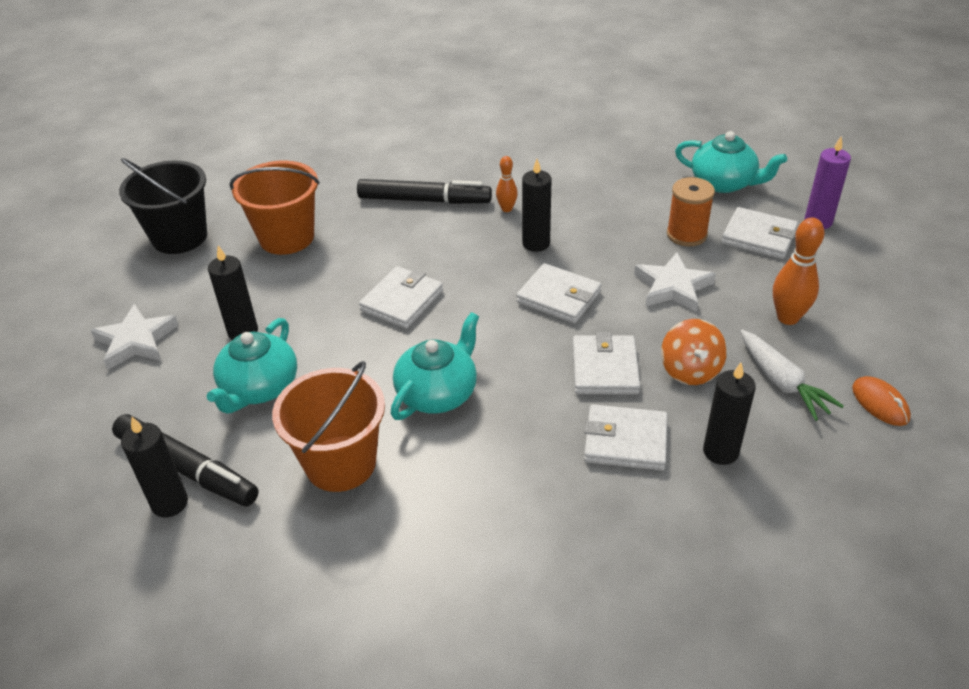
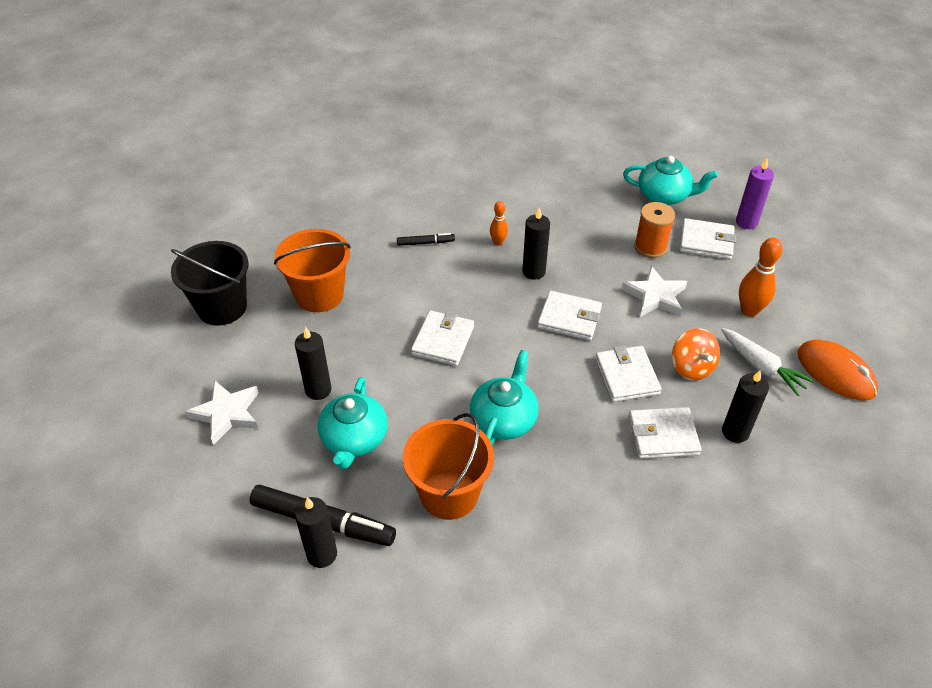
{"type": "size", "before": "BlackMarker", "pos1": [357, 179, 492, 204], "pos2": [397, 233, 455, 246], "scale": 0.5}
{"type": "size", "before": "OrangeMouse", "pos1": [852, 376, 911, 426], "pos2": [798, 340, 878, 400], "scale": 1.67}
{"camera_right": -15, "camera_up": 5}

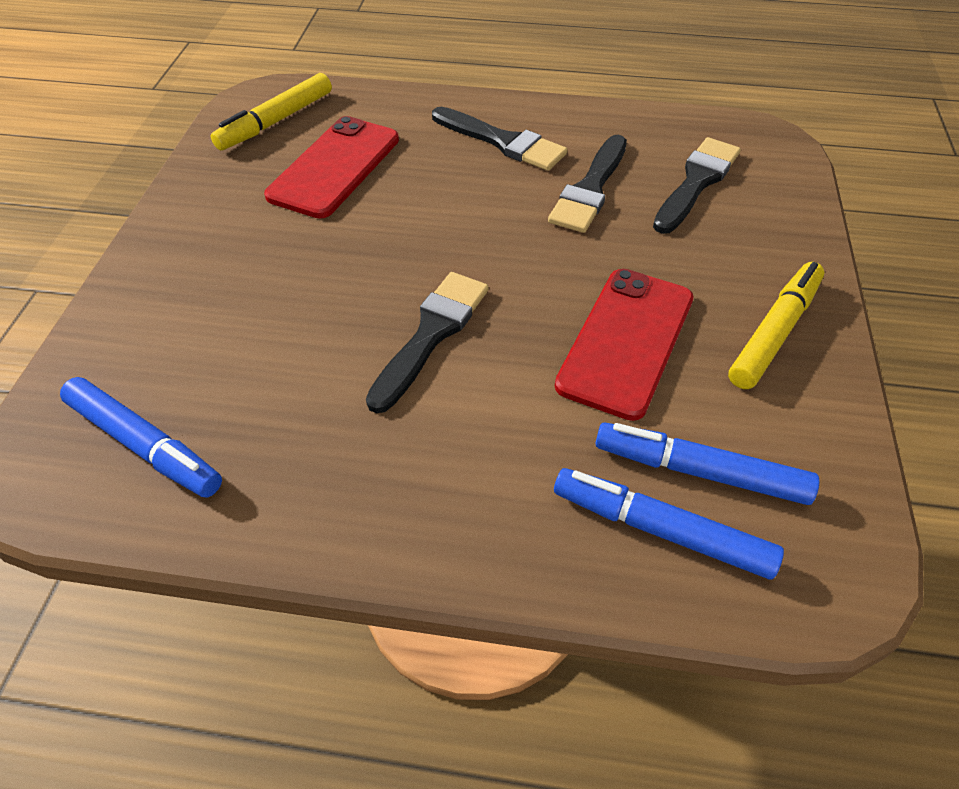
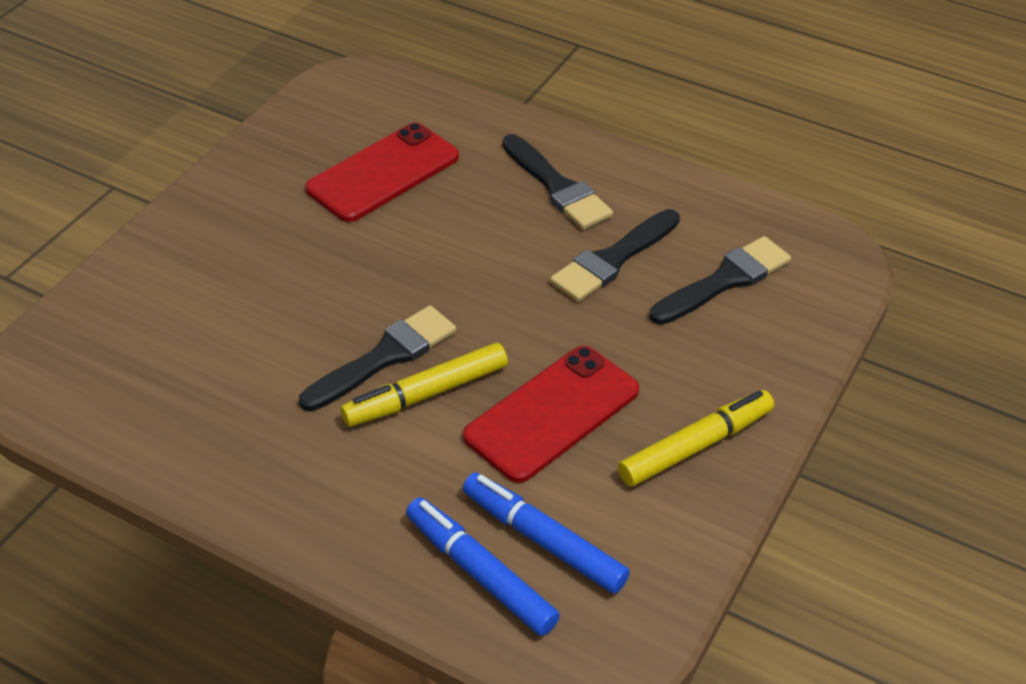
{"type": "missing", "before": "BlueMarker", "pos1": [60, 377, 222, 498]}
{"type": "relocated", "before": "YellowMarker", "pos1": [211, 73, 332, 151], "pos2": [341, 343, 508, 427]}
{"camera_right": 20, "camera_up": -5}

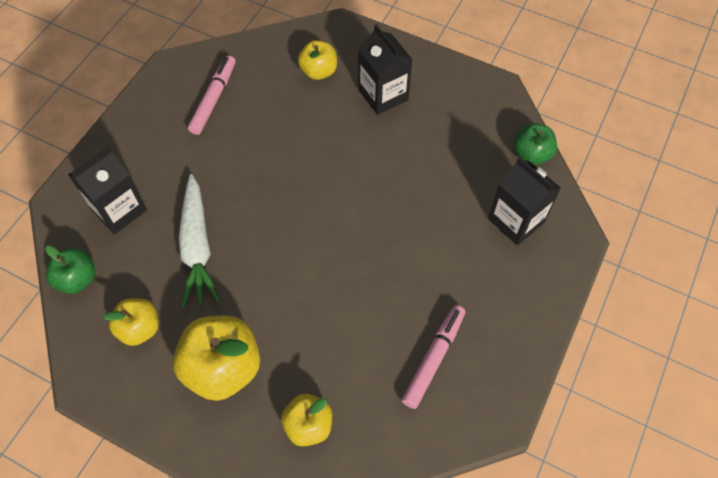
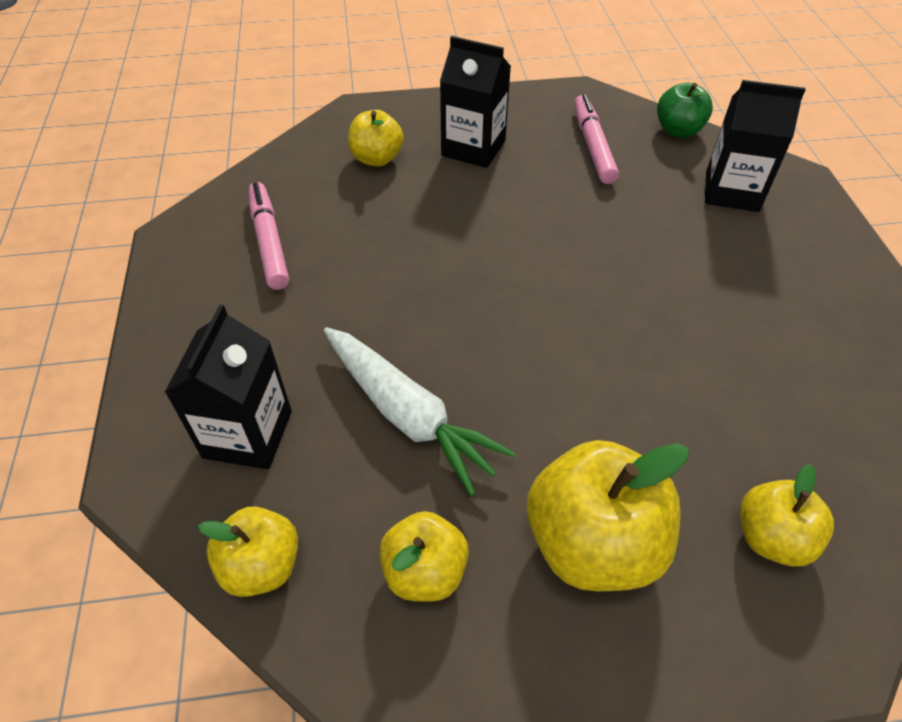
{"type": "relocated", "before": "PinkMarker", "pos1": [402, 305, 466, 409], "pos2": [574, 94, 619, 184]}
{"type": "colour", "before": "GreenApple", "after": "YellowApple", "pos1": [45, 246, 95, 294], "pos2": [198, 506, 298, 597]}
{"camera_right": -35, "camera_up": -10}

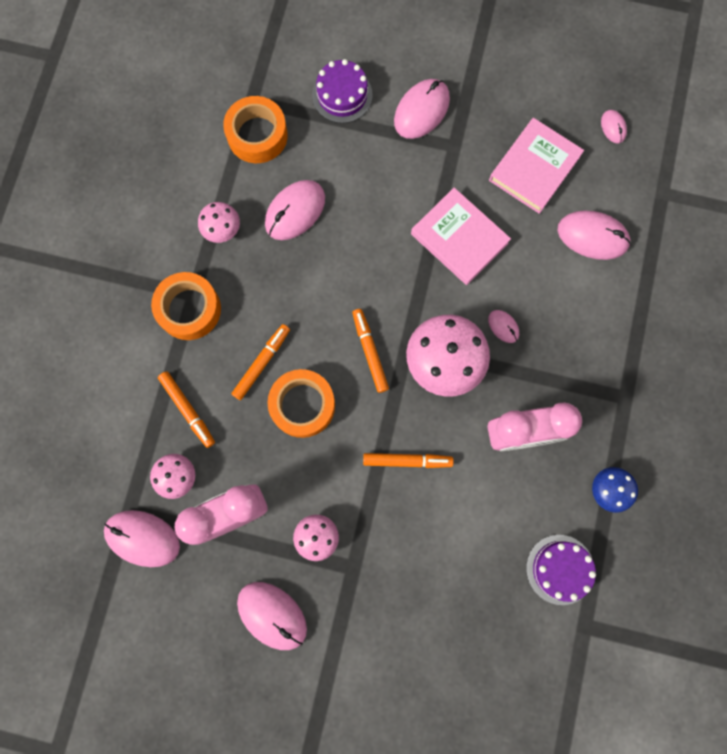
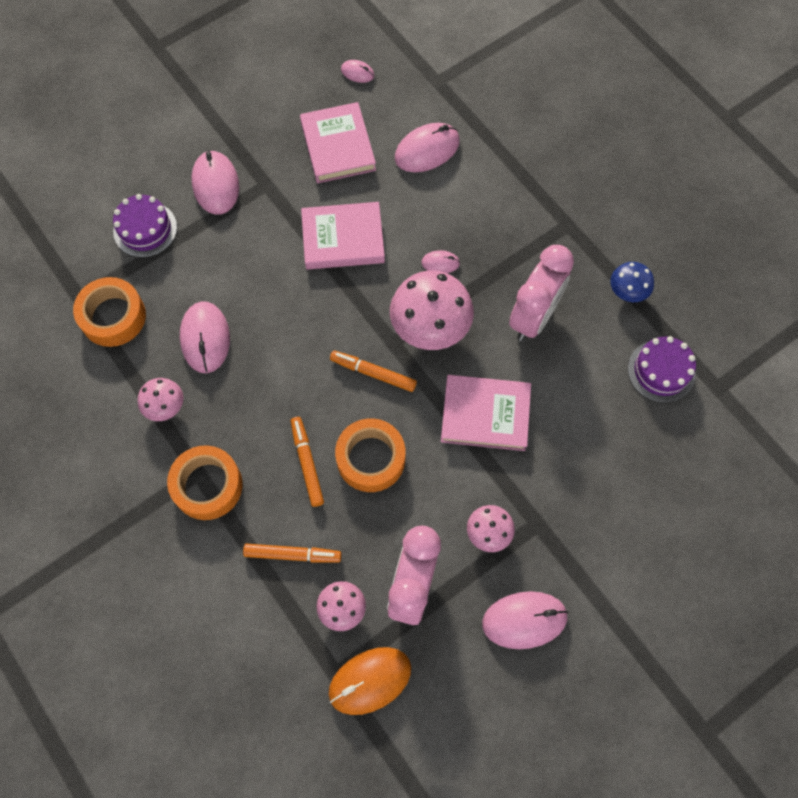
{"type": "exchanged", "before": "OrangeMarker", "after": "PinkBook", "pos1": [363, 453, 454, 468], "pos2": [441, 375, 531, 451]}
{"type": "colour", "before": "PinkMouse", "after": "OrangeMouse", "pos1": [104, 510, 180, 567], "pos2": [329, 647, 411, 715]}
{"camera_right": -50, "camera_up": -10}

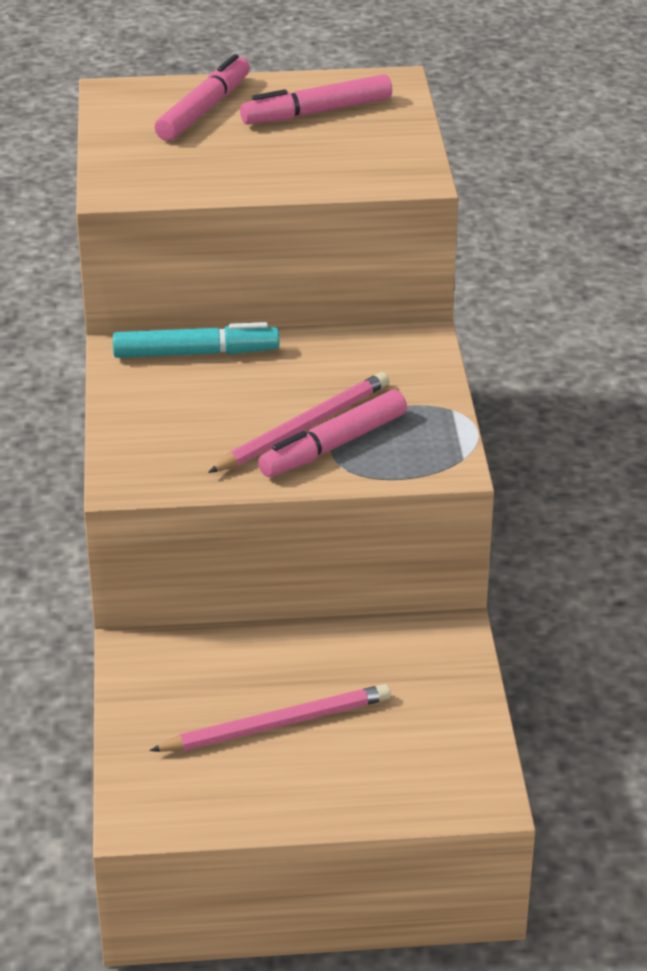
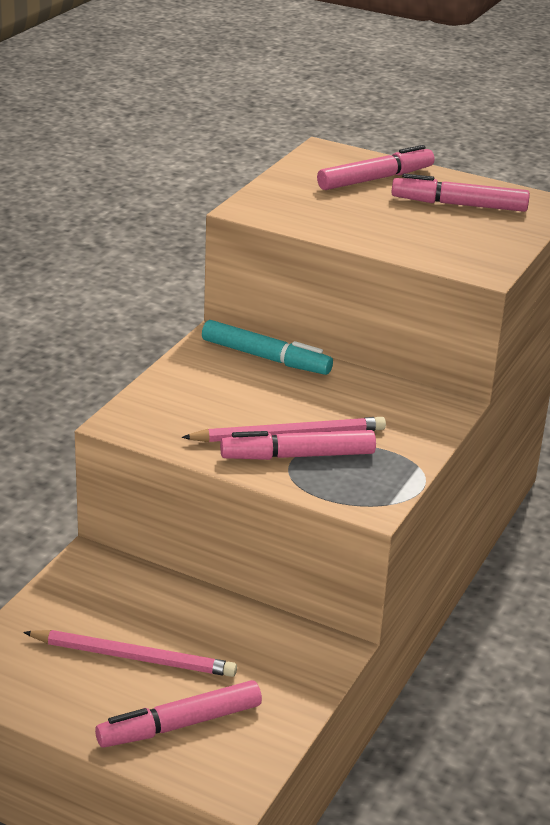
{"type": "appeared", "after": "PinkMarker", "pos2": [95, 680, 262, 747]}
{"camera_right": 30, "camera_up": -5}

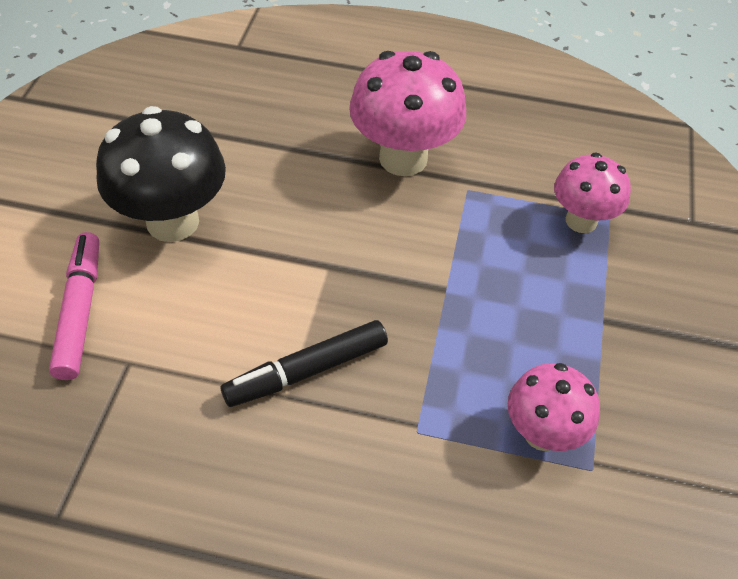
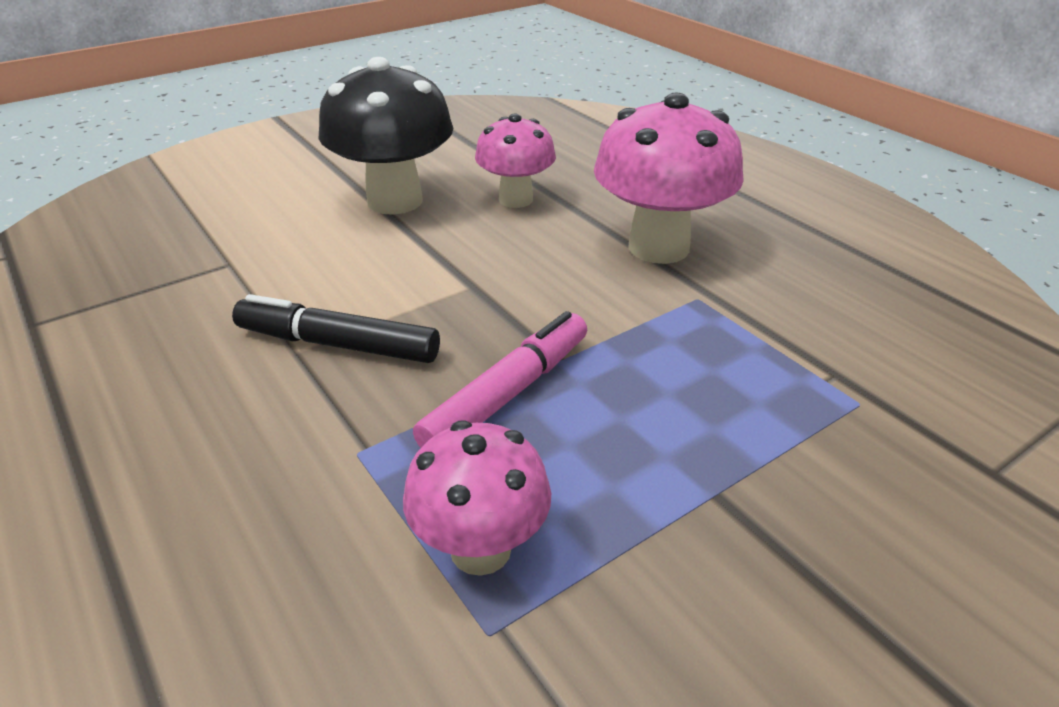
{"type": "relocated", "before": "PinkMarker", "pos1": [49, 232, 99, 380], "pos2": [413, 311, 587, 448]}
{"type": "relocated", "before": "PinkMushroom", "pos1": [554, 152, 631, 233], "pos2": [475, 114, 556, 208]}
{"camera_right": 45, "camera_up": -15}

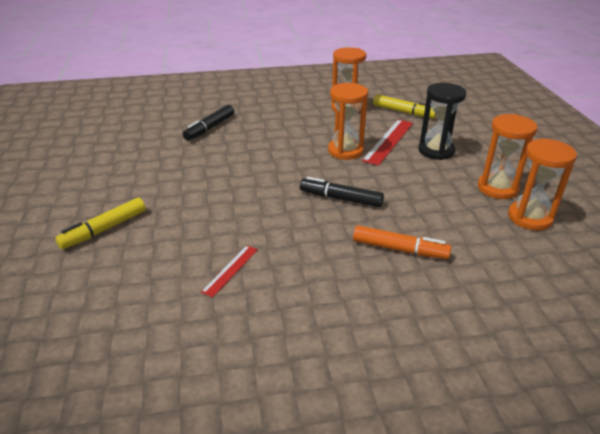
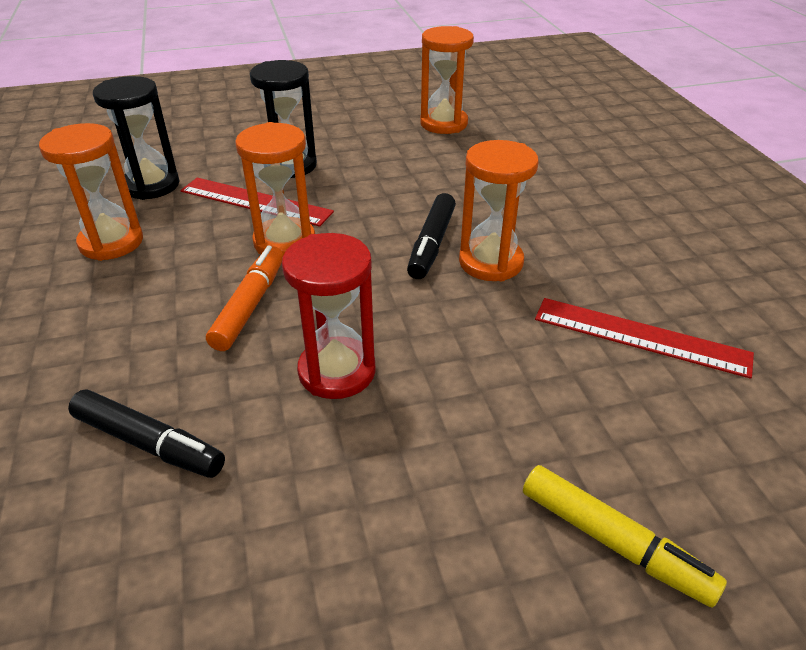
{"type": "appeared", "after": "RedHourglass", "pos2": [282, 233, 376, 399]}
{"type": "relocated", "before": "OrangeMarker", "pos1": [353, 225, 451, 259], "pos2": [206, 245, 283, 351]}
{"type": "relocated", "before": "OrangeHourglass", "pos1": [478, 114, 538, 199], "pos2": [459, 140, 539, 281]}
{"type": "exchanged", "before": "YellowMarker", "after": "BlackHourglass", "pos1": [373, 94, 437, 119], "pos2": [93, 76, 179, 200]}
{"type": "size", "before": "RedRuler", "pos1": [201, 245, 258, 298], "pos2": [535, 298, 754, 379], "scale": 1.73}
{"camera_right": -95, "camera_up": 5}

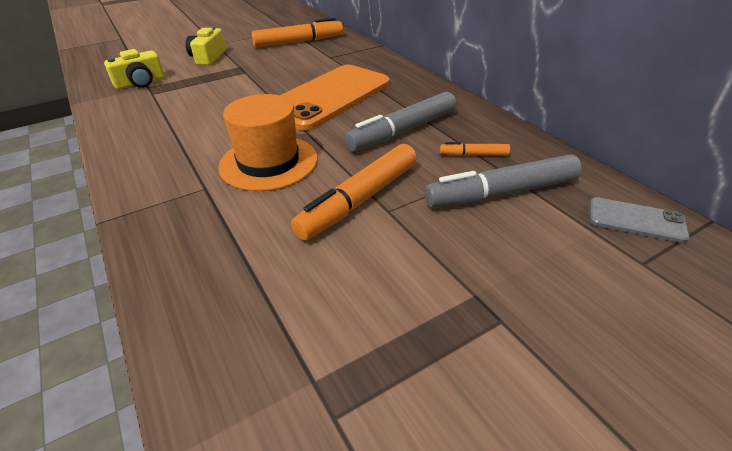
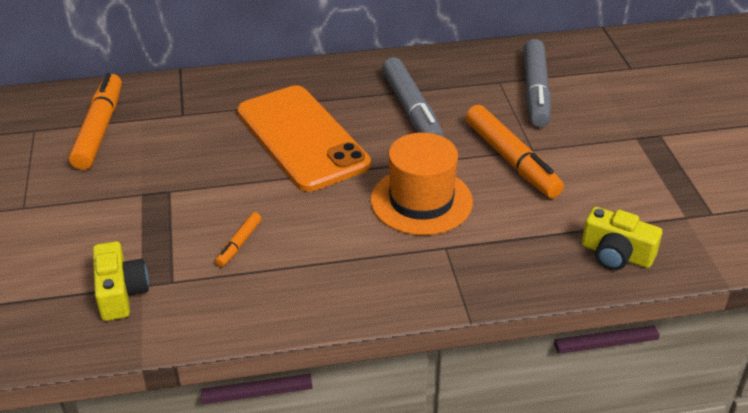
{"type": "missing", "before": "GreyPhone", "pos1": [590, 197, 690, 243]}
{"type": "relocated", "before": "YellowCamera", "pos1": [185, 26, 226, 65], "pos2": [582, 207, 662, 270]}
{"type": "relocated", "before": "OrangeMarker", "pos1": [440, 142, 510, 156], "pos2": [215, 212, 262, 267]}
{"camera_right": -70, "camera_up": 0}

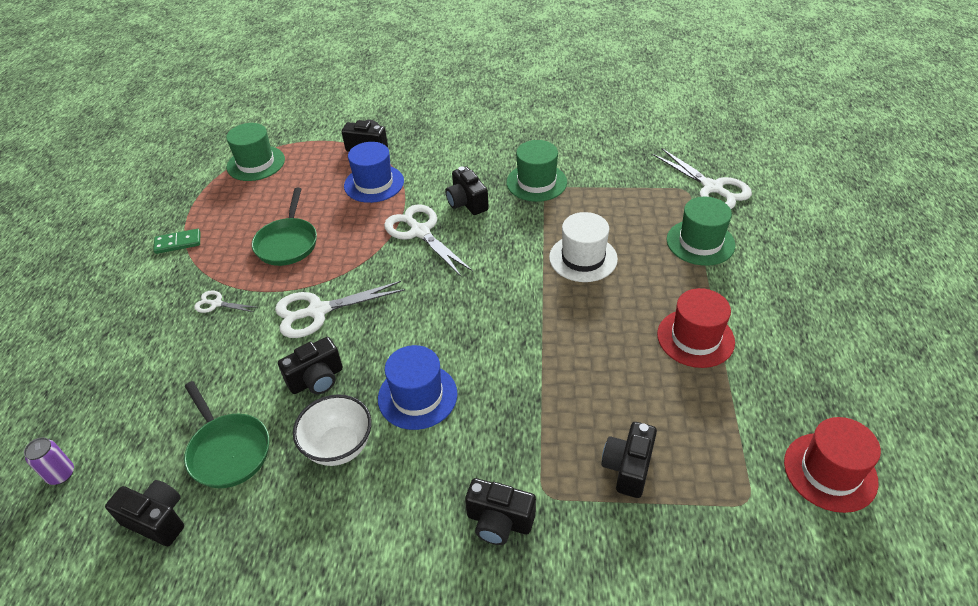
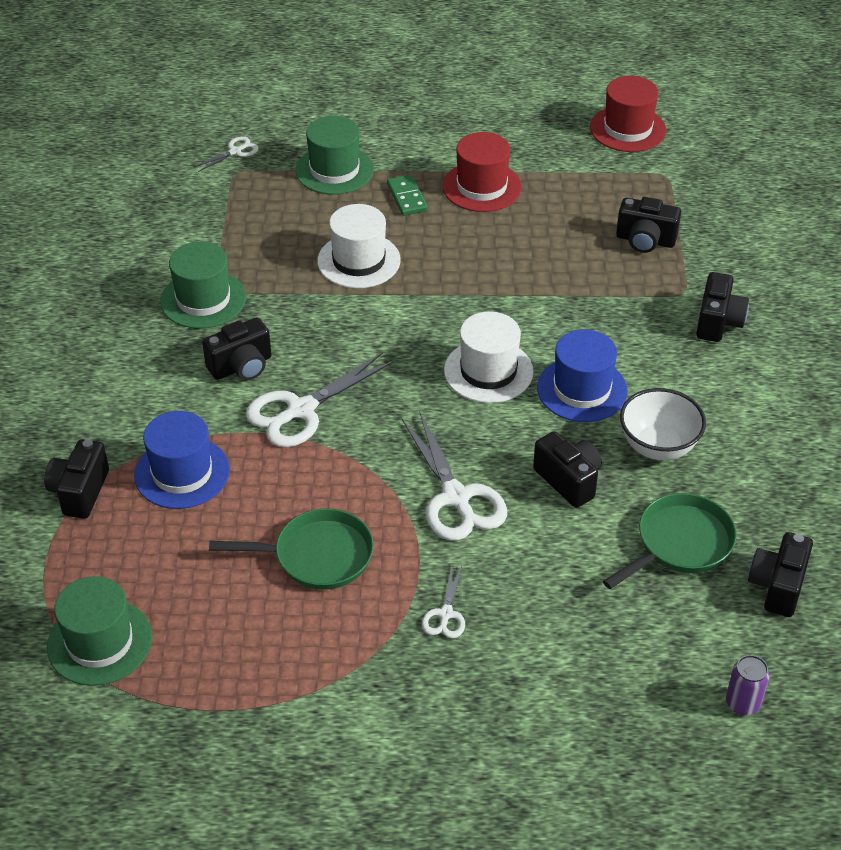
{"type": "appeared", "after": "WhiteHat", "pos2": [444, 311, 533, 403]}
{"type": "relocated", "before": "GreenDomino", "pos1": [153, 229, 200, 254], "pos2": [387, 174, 428, 216]}
{"type": "size", "before": "WhiteScissors", "pos1": [653, 148, 752, 209], "pos2": [194, 136, 259, 172], "scale": 0.5}
{"camera_right": -95, "camera_up": 0}

